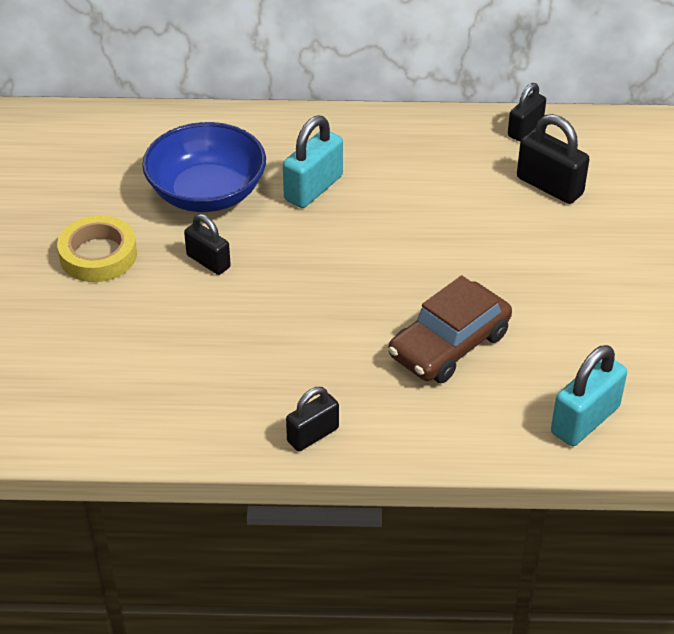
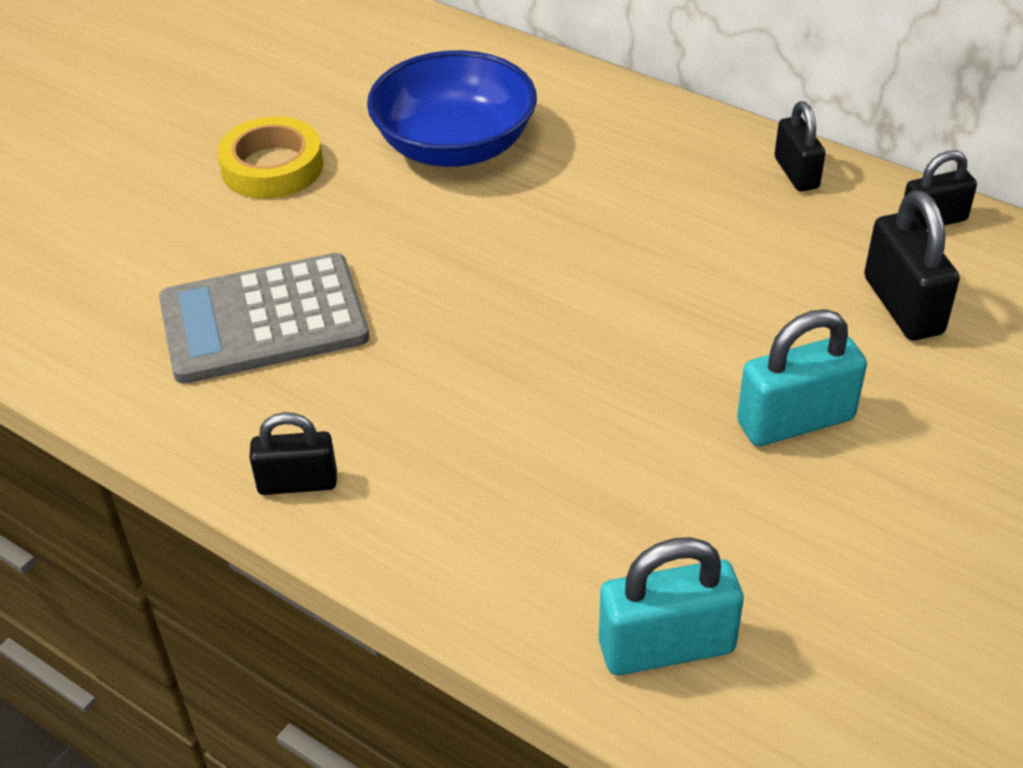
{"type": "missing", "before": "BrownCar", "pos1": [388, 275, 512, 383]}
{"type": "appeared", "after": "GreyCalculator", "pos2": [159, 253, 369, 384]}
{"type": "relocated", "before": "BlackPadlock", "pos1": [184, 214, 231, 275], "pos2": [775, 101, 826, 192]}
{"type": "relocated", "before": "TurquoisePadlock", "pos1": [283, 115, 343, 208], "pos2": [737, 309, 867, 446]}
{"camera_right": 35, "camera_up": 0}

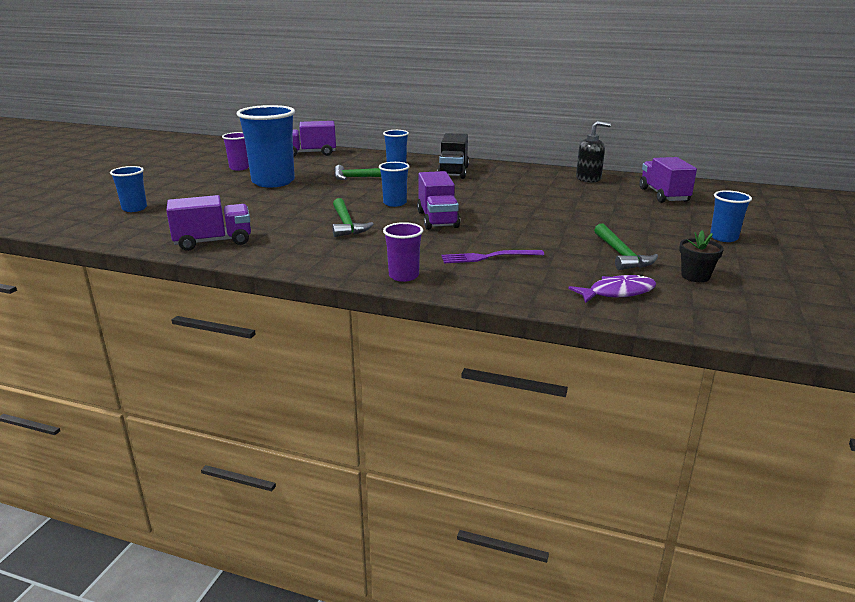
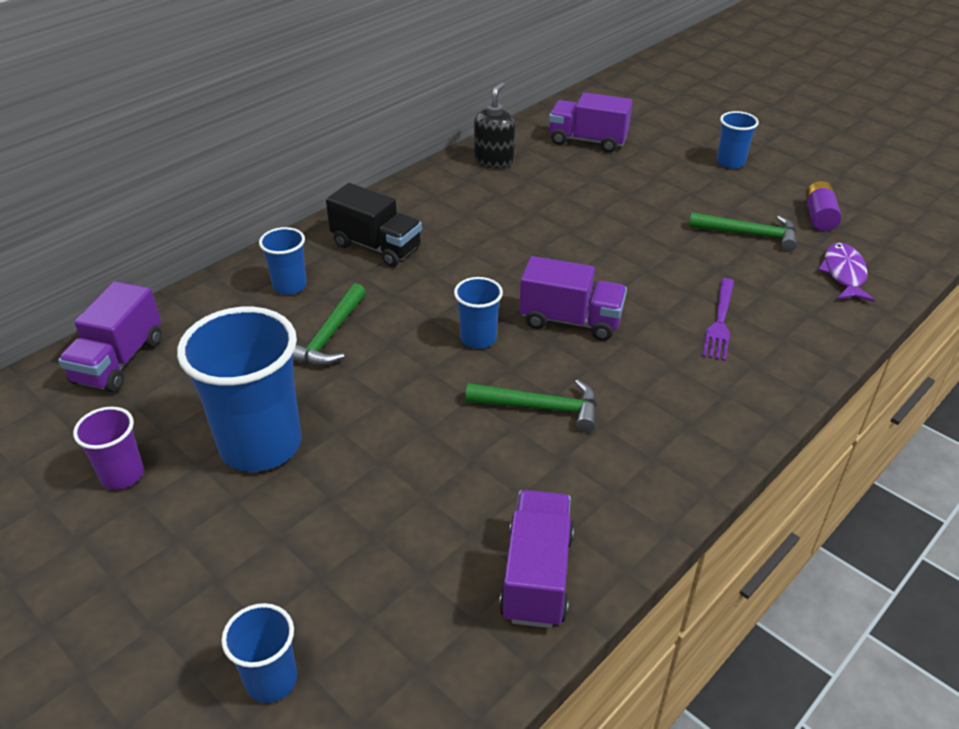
{"type": "missing", "before": "PurpleCup", "pos1": [383, 222, 423, 282]}
{"type": "exchanged", "before": "BlackFlowerPot", "after": "PurpleBattery", "pos1": [679, 231, 724, 282], "pos2": [805, 181, 842, 231]}
{"camera_right": -65, "camera_up": 15}

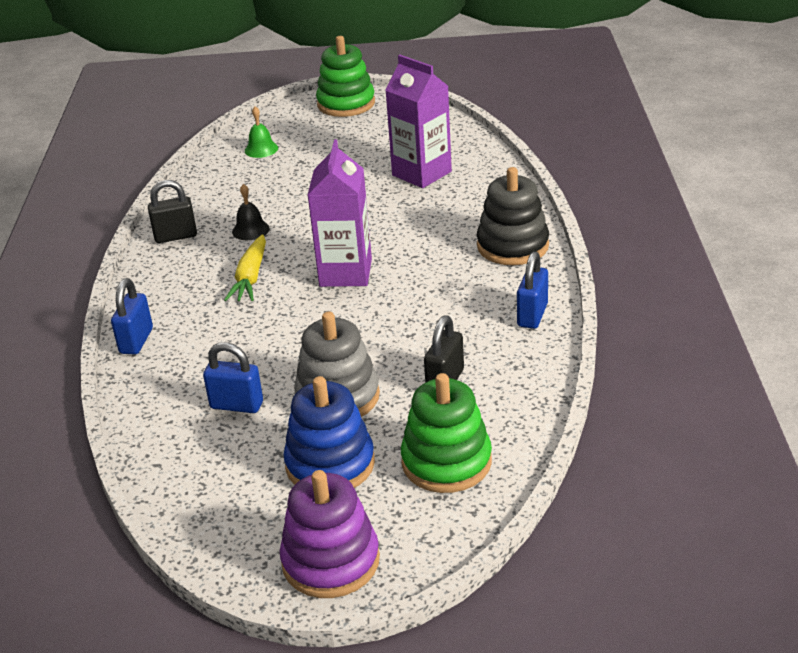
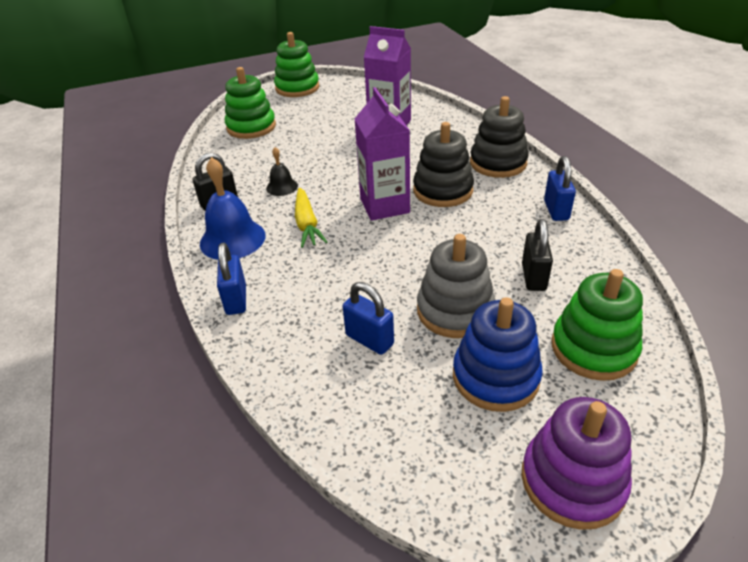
{"type": "appeared", "after": "BlueBell", "pos2": [200, 157, 266, 260]}
{"type": "appeared", "after": "BlackStackingToy", "pos2": [413, 122, 474, 207]}
{"type": "exchanged", "before": "GreenBell", "after": "GreenStackingToy", "pos1": [245, 106, 278, 158], "pos2": [225, 67, 276, 139]}
{"type": "spun", "before": "BluePadlock", "pos1": [203, 342, 263, 413], "pos2": [343, 282, 394, 355], "turn": 45}
{"camera_right": -20, "camera_up": 5}

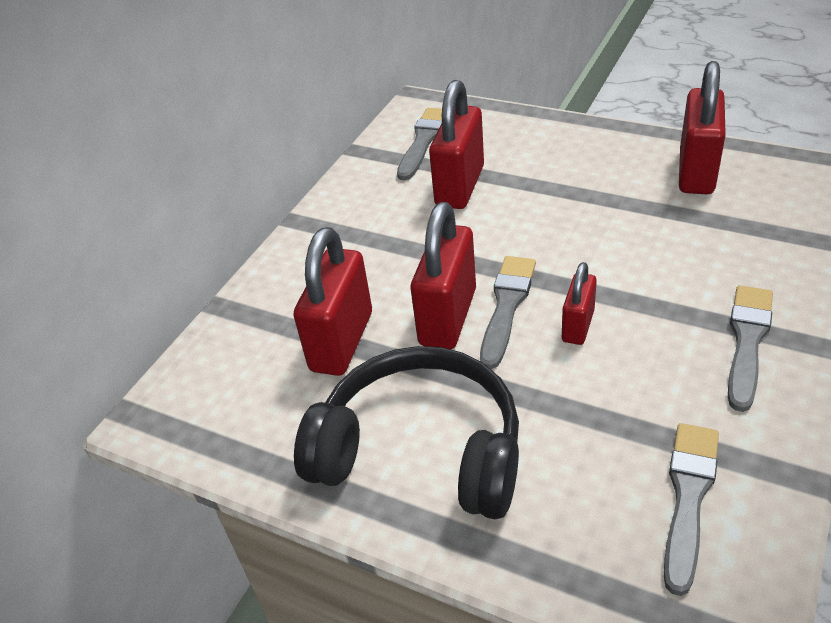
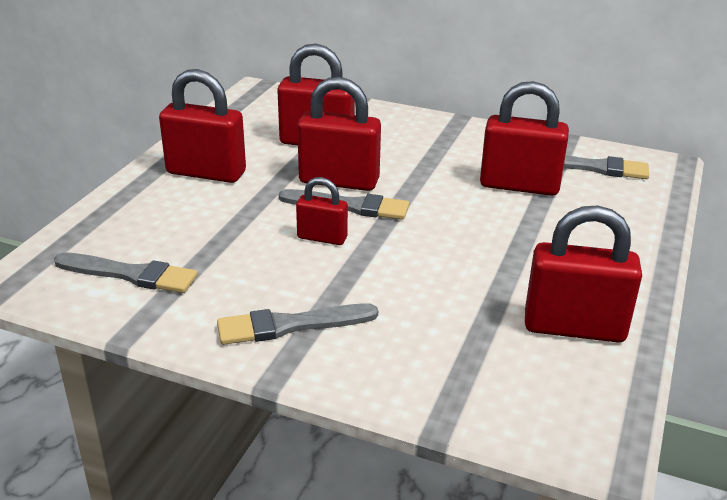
{"type": "exchanged", "before": "BlackHeadphones", "after": "RedPadlock", "pos1": [294, 346, 519, 519], "pos2": [159, 69, 246, 183]}
{"type": "spun", "before": "GreyBrush", "pos1": [728, 285, 773, 412], "pos2": [217, 303, 378, 345], "turn": 150}
{"camera_right": 80, "camera_up": -10}

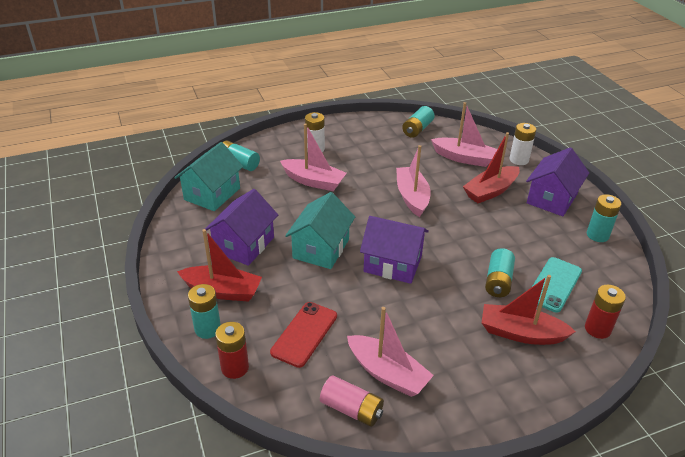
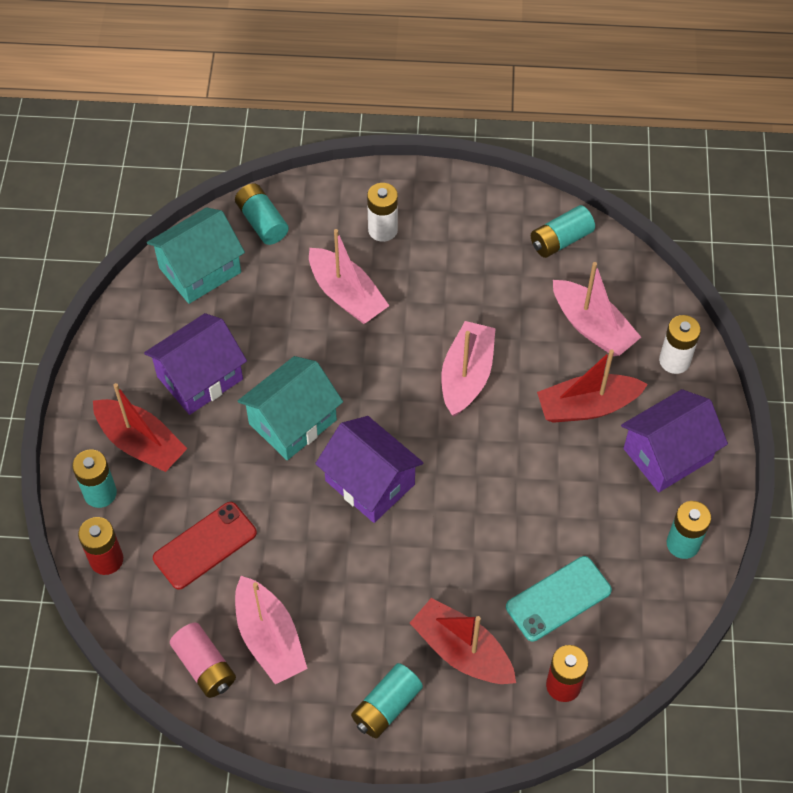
{"type": "relocated", "before": "TurquoiseBattery", "pos1": [485, 248, 515, 297], "pos2": [351, 663, 423, 739]}
{"camera_right": 25, "camera_up": 20}

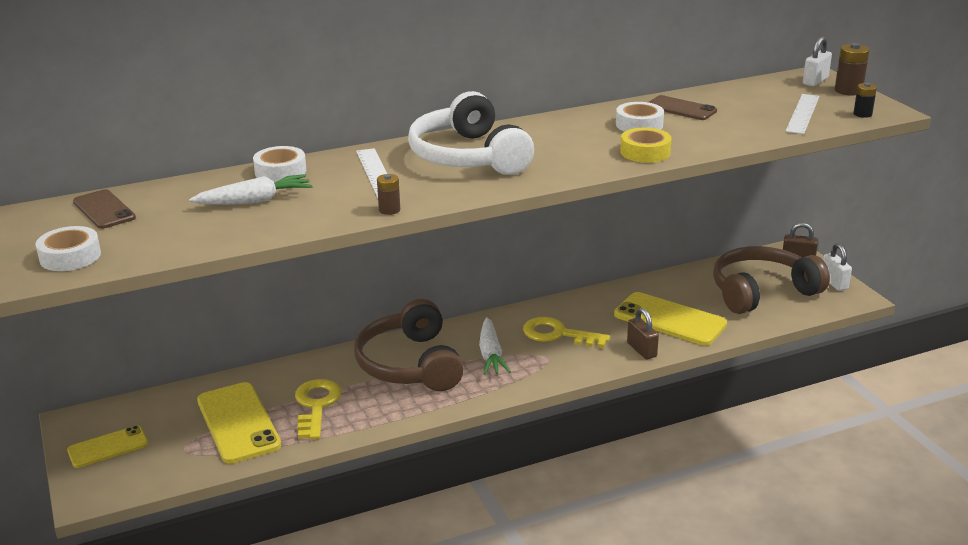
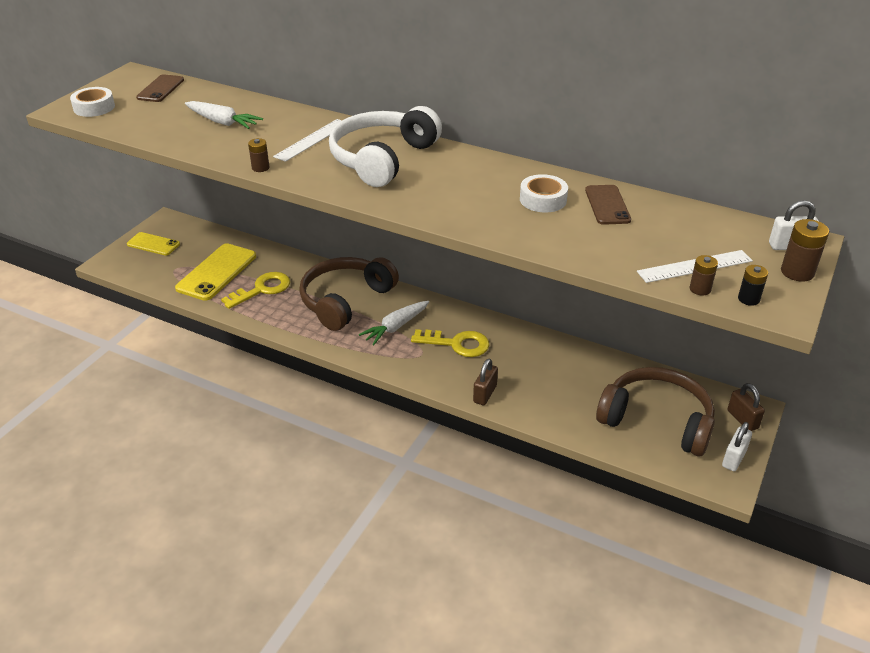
{"type": "missing", "before": "WhiteTape", "pos1": [253, 146, 306, 183]}
{"type": "missing", "before": "YellowPhone", "pos1": [614, 292, 727, 345]}
{"type": "missing", "before": "YellowTape", "pos1": [620, 128, 672, 163]}
{"type": "appeared", "after": "BrownBattery", "pos2": [689, 255, 718, 296]}
{"type": "spun", "before": "YellowKey", "pos1": [523, 317, 610, 348], "pos2": [411, 329, 489, 357], "turn": 120}
{"camera_right": 50, "camera_up": 10}

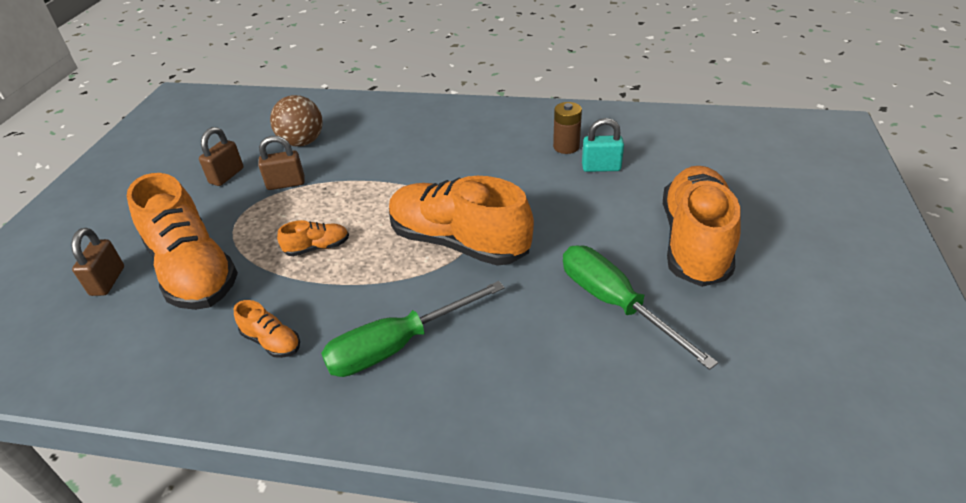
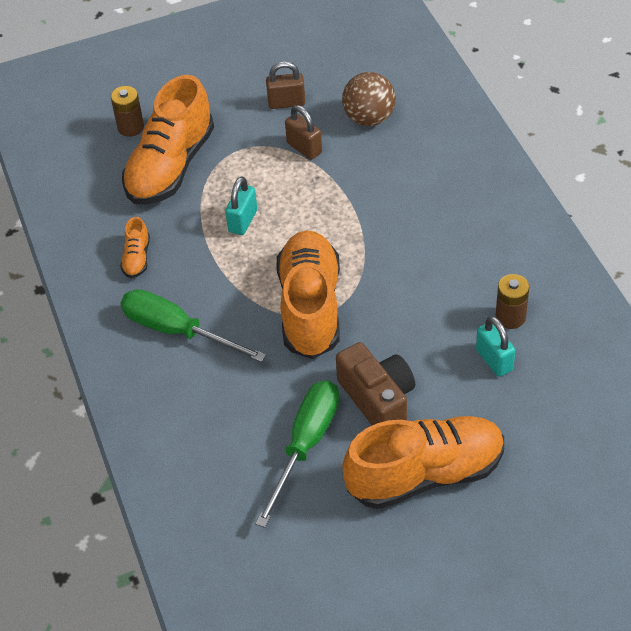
{"type": "appeared", "after": "BrownCamera", "pos2": [336, 342, 415, 425]}
{"type": "exchanged", "before": "BrownPadlock", "after": "BrownBattery", "pos1": [71, 228, 124, 296], "pos2": [111, 86, 144, 137]}
{"type": "exchanged", "before": "OrangeShoe", "after": "TurquoisePadlock", "pos1": [277, 220, 349, 256], "pos2": [225, 176, 257, 235]}
{"camera_right": 60, "camera_up": 10}

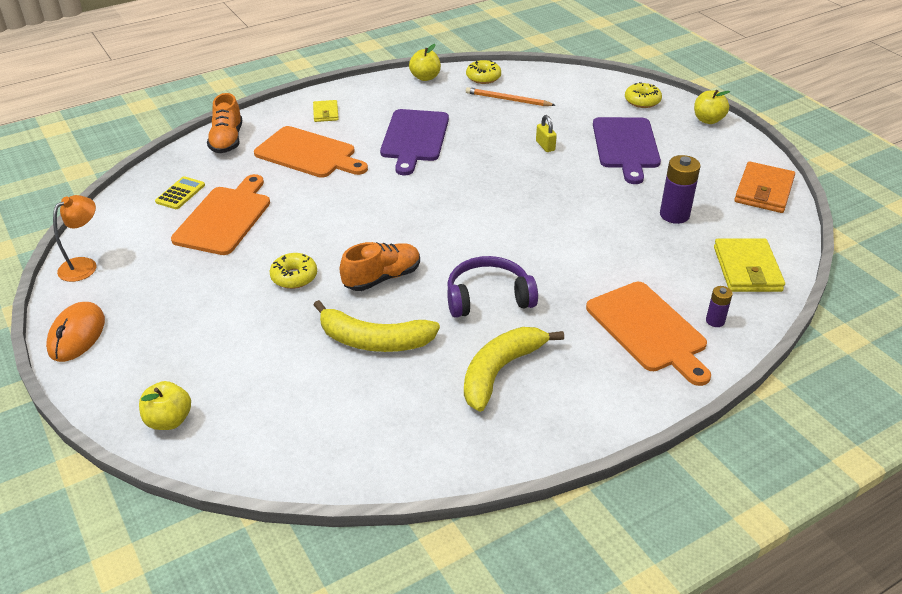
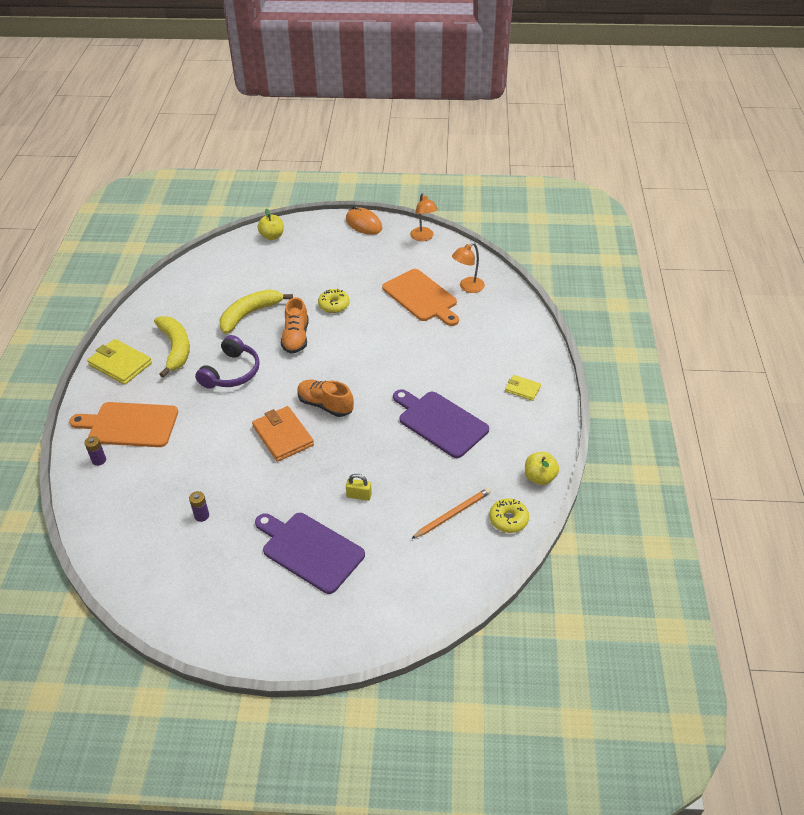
{"type": "missing", "before": "OrangeCuttingBoard", "pos1": [254, 126, 368, 178]}
{"type": "missing", "before": "YellowDonut", "pos1": [625, 82, 662, 108]}
{"type": "missing", "before": "YellowApple", "pos1": [694, 90, 730, 124]}
{"type": "relocated", "before": "OrangeShoe", "pos1": [207, 93, 242, 153], "pos2": [297, 380, 354, 417]}
{"type": "relocated", "before": "YellowWallet", "pos1": [714, 238, 785, 292], "pos2": [87, 339, 152, 385]}
{"type": "relocated", "before": "OrangeWallet", "pos1": [734, 161, 795, 213], "pos2": [252, 406, 314, 462]}
{"type": "exchanged", "before": "YellowCalculator", "after": "OrangeLamp", "pos1": [155, 176, 205, 209], "pos2": [452, 243, 485, 293]}
{"type": "size", "before": "PurpleBattery", "pos1": [660, 155, 701, 224], "pos2": [189, 491, 209, 522], "scale": 0.55}
{"camera_right": 125, "camera_up": 5}

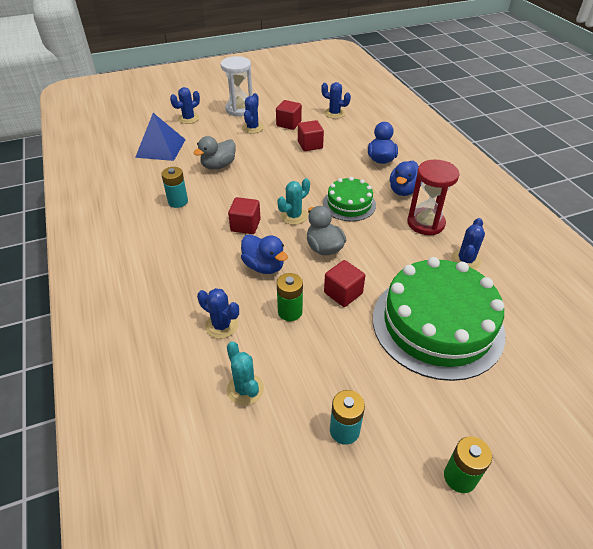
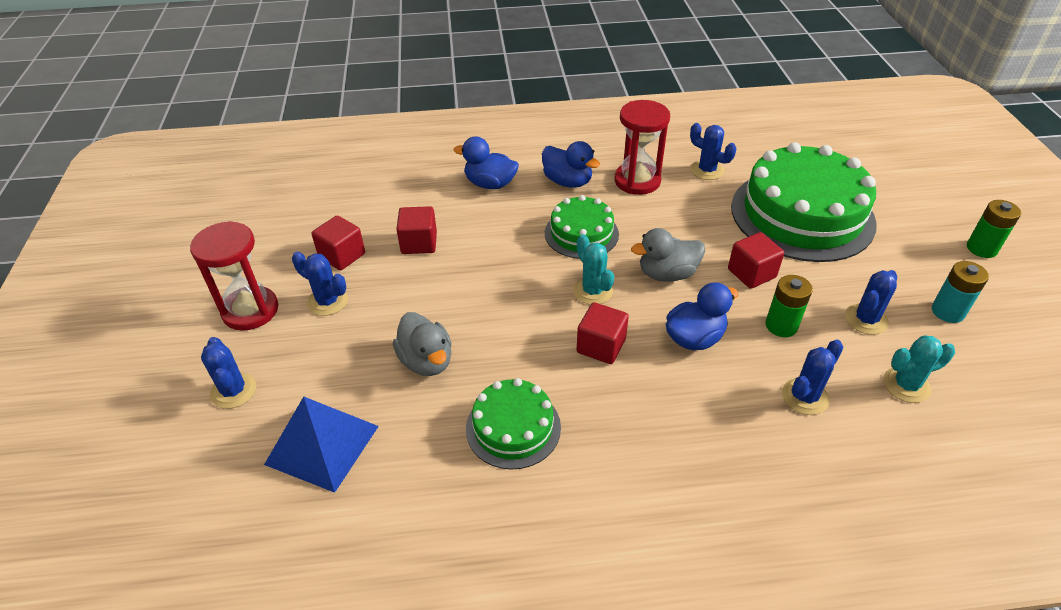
{"type": "relocated", "before": "BlueCactus", "pos1": [321, 82, 351, 119], "pos2": [845, 270, 897, 335]}
{"type": "exchanged", "before": "TurquoiseBattery", "after": "GreenCake", "pos1": [161, 167, 188, 208], "pos2": [466, 378, 561, 470]}
{"type": "colour", "before": "WhiteHourglass", "after": "RedHourglass", "pos1": [221, 56, 253, 116], "pos2": [190, 221, 278, 331]}
{"camera_right": -75, "camera_up": 0}

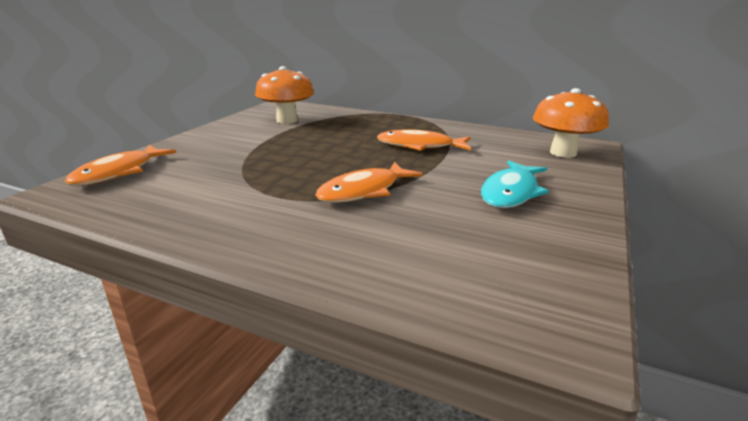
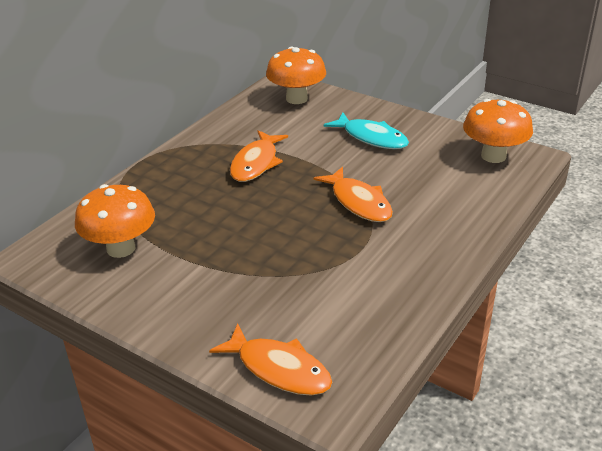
{"type": "appeared", "after": "OrangeMushroom", "pos2": [463, 99, 533, 163]}
{"camera_right": -80, "camera_up": 10}

